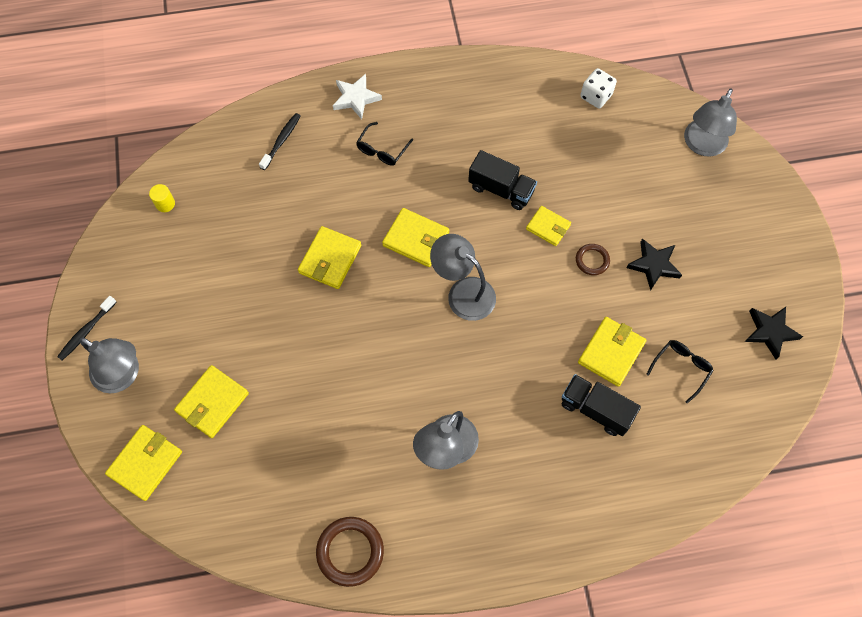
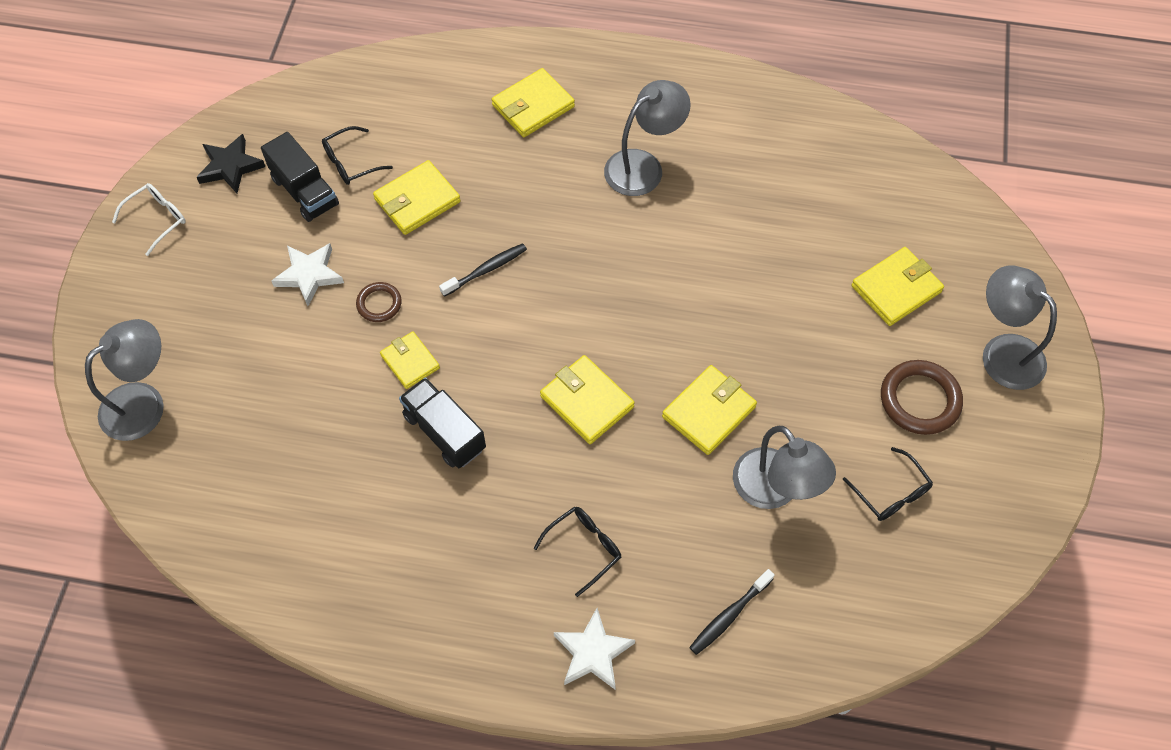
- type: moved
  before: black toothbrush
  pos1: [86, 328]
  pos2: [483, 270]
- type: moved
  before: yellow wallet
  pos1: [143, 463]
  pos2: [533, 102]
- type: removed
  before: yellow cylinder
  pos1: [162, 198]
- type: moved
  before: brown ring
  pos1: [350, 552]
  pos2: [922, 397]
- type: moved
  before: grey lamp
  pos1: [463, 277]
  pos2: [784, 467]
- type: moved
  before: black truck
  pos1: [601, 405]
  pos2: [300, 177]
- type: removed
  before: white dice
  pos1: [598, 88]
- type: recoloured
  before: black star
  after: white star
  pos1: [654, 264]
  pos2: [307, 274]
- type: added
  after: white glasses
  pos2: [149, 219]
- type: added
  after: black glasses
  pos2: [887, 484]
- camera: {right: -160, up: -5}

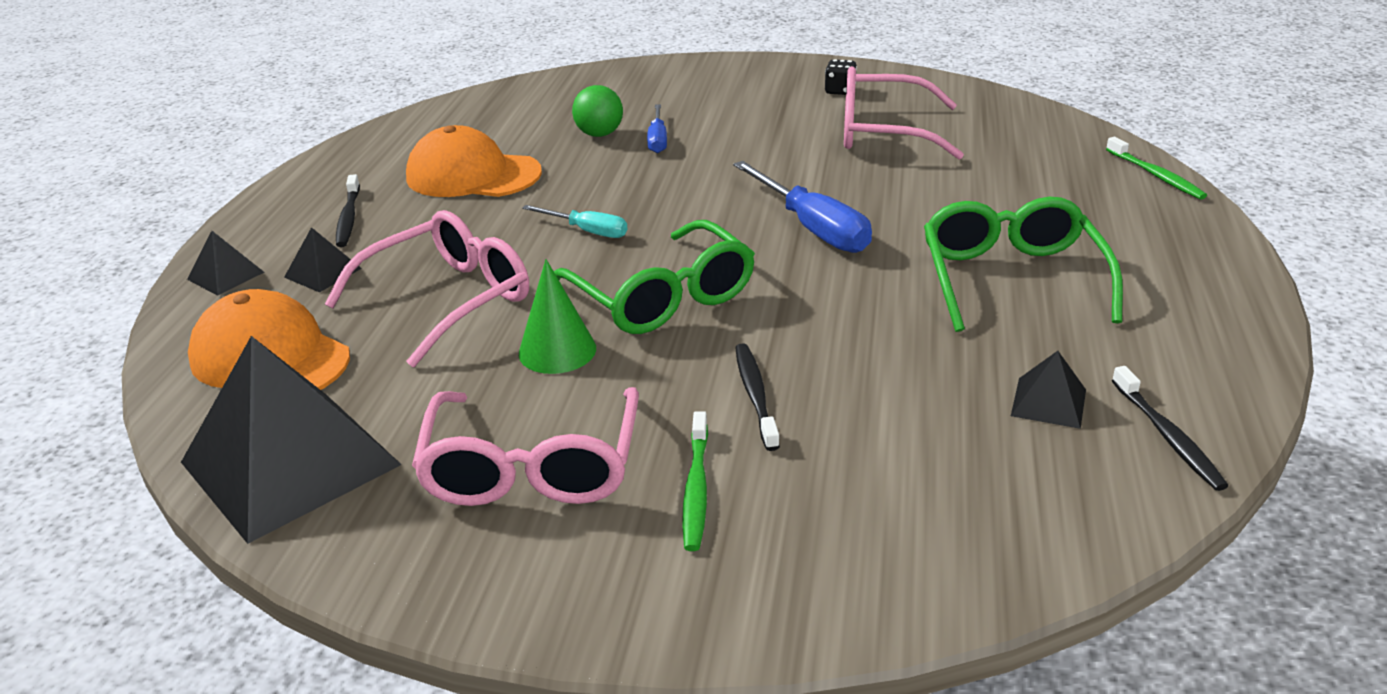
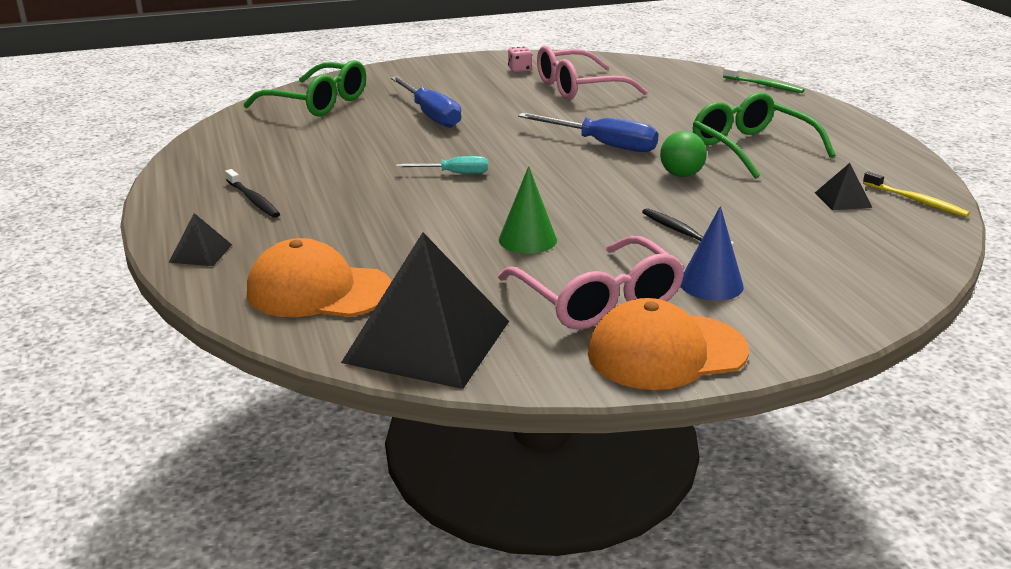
- type: removed
  before: black pyramid
  pos1: [323, 260]
- type: removed
  before: pink glasses
  pos1: [427, 288]
- type: moved
  before: orange cap
  pos1: [474, 161]
  pos2: [668, 344]
- type: moved
  before: green glasses
  pos1: [654, 277]
  pos2: [304, 88]
- type: moved
  before: green ball
  pos1: [597, 111]
  pos2: [683, 154]
- type: resized
  before: blue screwdriver
  pos1: [657, 128]
  pos2: [426, 102]
  scale: 1.74
- type: replaced
  before: green toothbrush
  after: blue cone
  pos1: [695, 481]
  pos2: [712, 253]
- type: recoloured
  before: black dice
  after: pink dice
  pos1: [841, 77]
  pos2: [520, 59]
- type: recoloured
  before: black toothbrush
  after: yellow toothbrush
  pos1: [1170, 428]
  pos2: [916, 194]
- camera: {right: -30, up: -5}

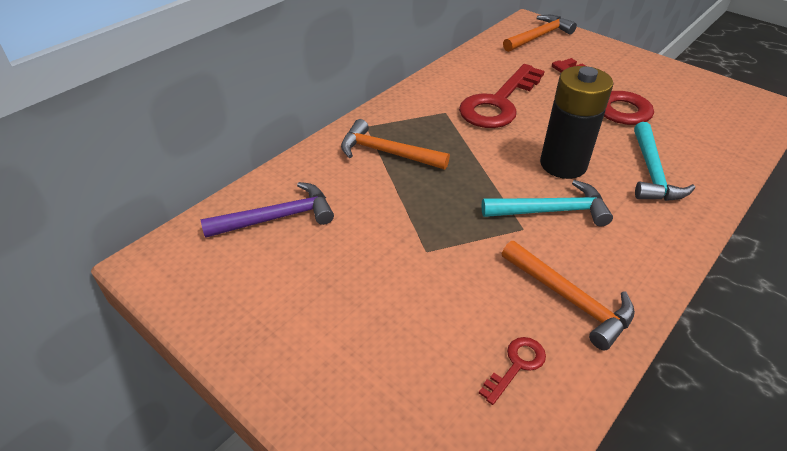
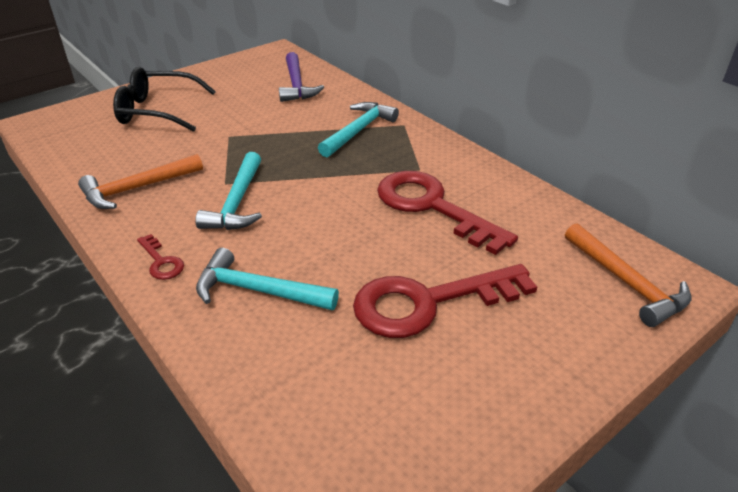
- type: recoloured
  before: orange hammer
  after: turquoise hammer
  pos1: [395, 144]
  pos2: [358, 130]
- type: moved
  before: red key
  pos1: [512, 371]
  pos2: [160, 257]
- type: removed
  before: black battery
  pos1: [576, 122]
- type: added
  after: black glasses
  pos2: [164, 99]
- camera: {right: 100, up: -5}

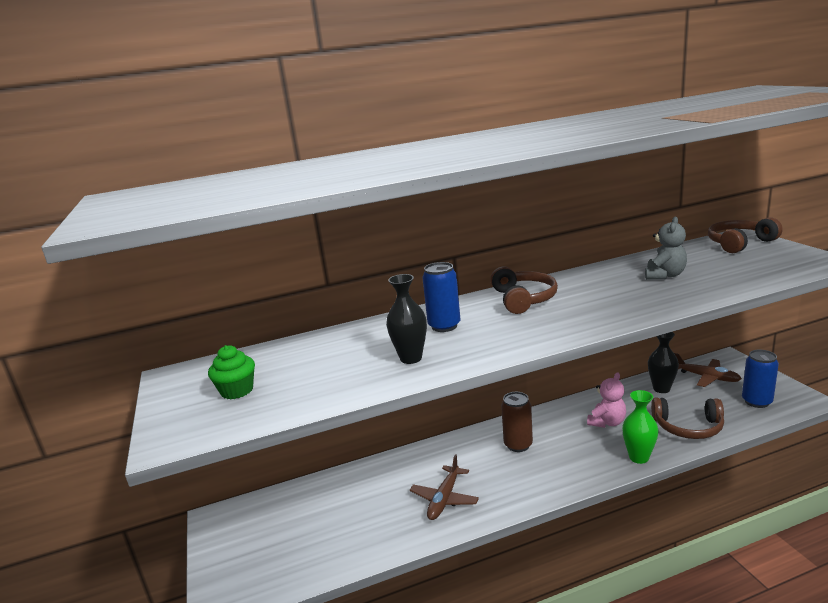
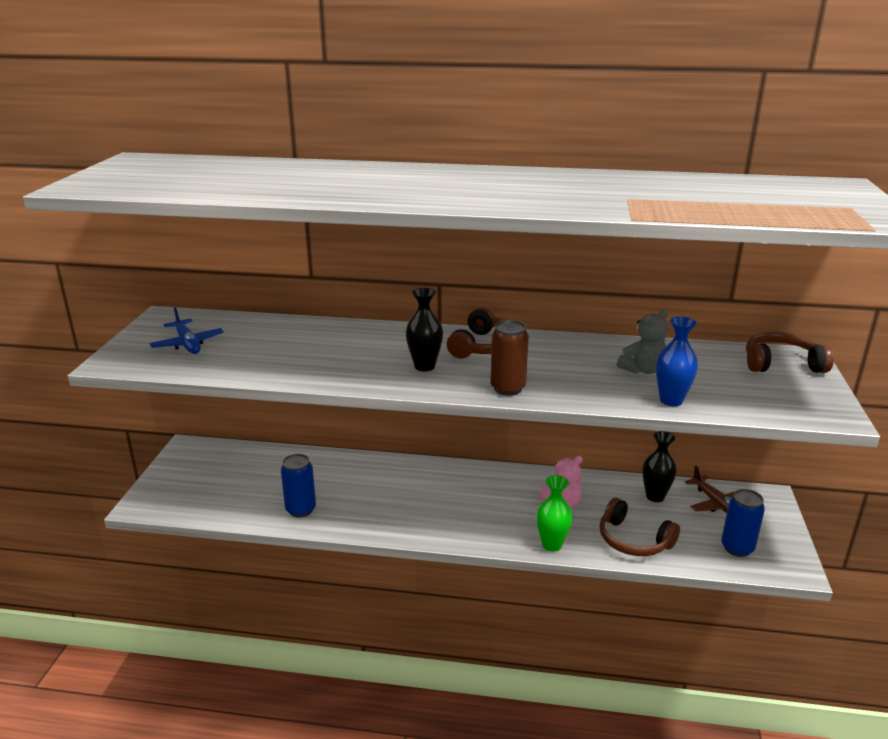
- type: replaced
  before: green cupcake
  after: blue plane
  pos1: [231, 372]
  pos2: [186, 330]
- type: moved
  before: black vase
  pos1: [406, 319]
  pos2: [424, 329]
- type: removed
  before: brown plane
  pos1: [444, 487]
- type: moved
  before: blue can
  pos1: [441, 297]
  pos2: [298, 486]
- type: moved
  before: brown can
  pos1: [517, 422]
  pos2: [509, 358]
- type: added
  after: blue vase
  pos2: [677, 361]
- camera: {right: 25, up: 5}

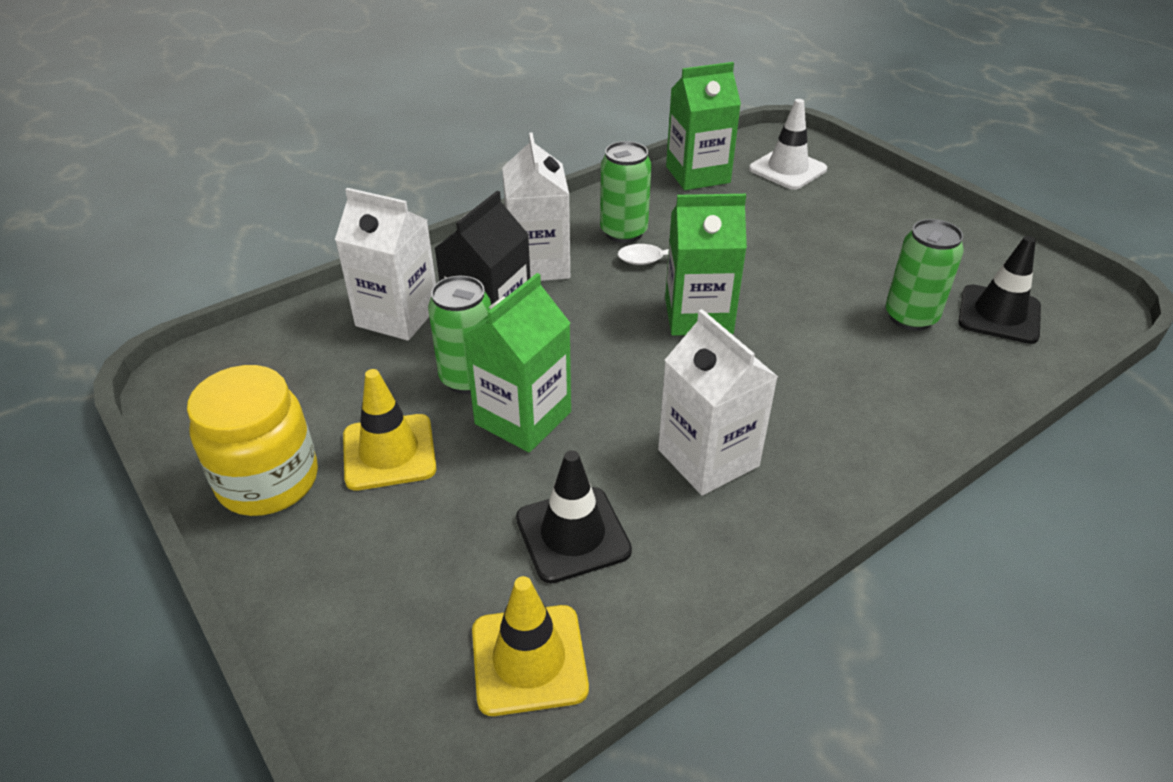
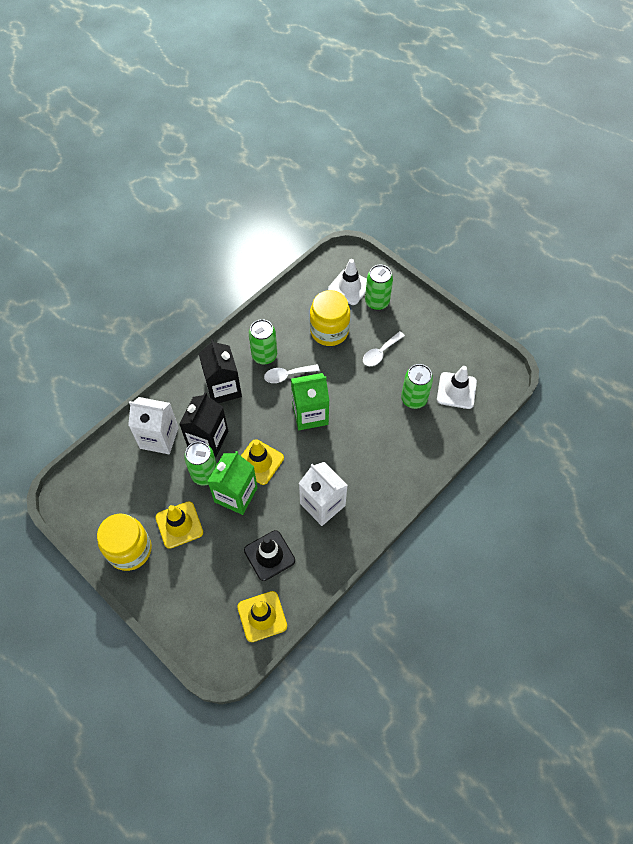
- type: recoloured
  before: white carton
  after: black carton
  pos1: [536, 206]
  pos2: [220, 371]
- type: removed
  before: green carton
  pos1: [703, 126]
- type: recoloured
  before: black traffic cone
  after: white traffic cone
  pos1: [999, 290]
  pos2: [457, 387]
- type: added
  after: yellow traffic cone
  pos2: [262, 462]
- type: added
  after: yellow jar
  pos2: [330, 318]
- type: added
  after: white spoon
  pos2: [384, 348]
- type: added
  after: green can
  pos2: [379, 287]
- camera: {right: -10, up: 20}

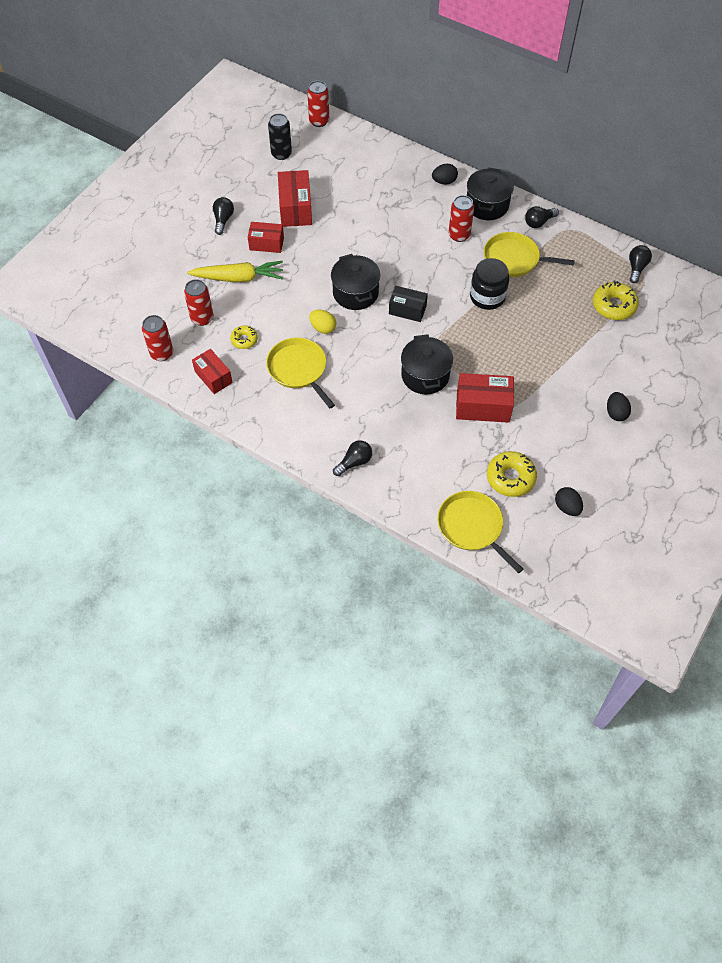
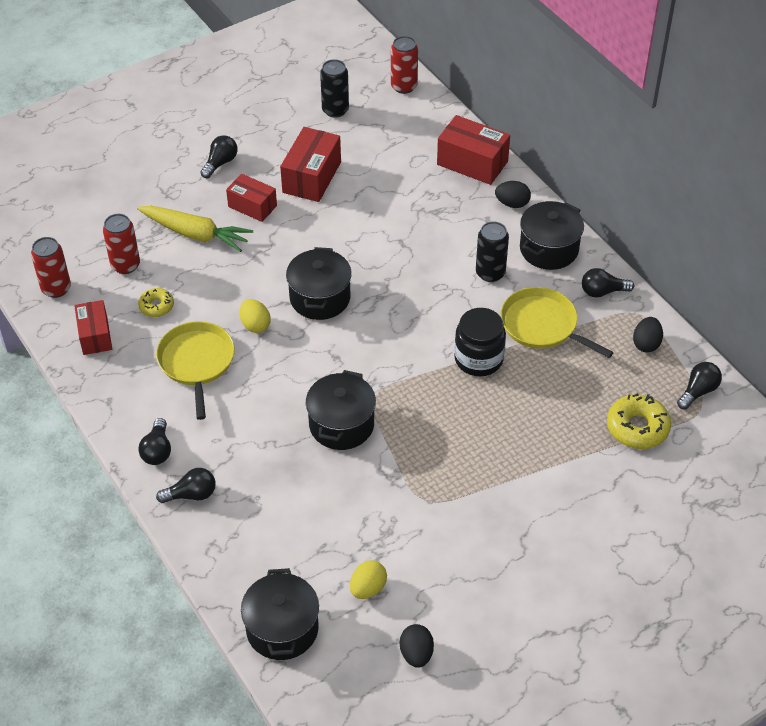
- type: removed
  before: black box
  pos1: [408, 304]
- type: replaced
  before: yellow pan
  after: black pot
  pos1: [480, 532]
  pos2: [280, 614]
- type: recoloured
  before: red can
  after: black can
  pos1: [461, 218]
  pos2: [492, 251]
- type: moved
  before: red box
  pos1: [485, 398]
  pos2: [473, 150]
- type: replaced
  before: yellow donut
  after: yellow egg
  pos1: [512, 474]
  pos2: [368, 579]
- type: moved
  before: black egg
  pos1: [619, 406]
  pos2: [648, 335]
- type: added
  after: black light bulb
  pos2: [154, 441]
- camera: {right: 25, up: -10}

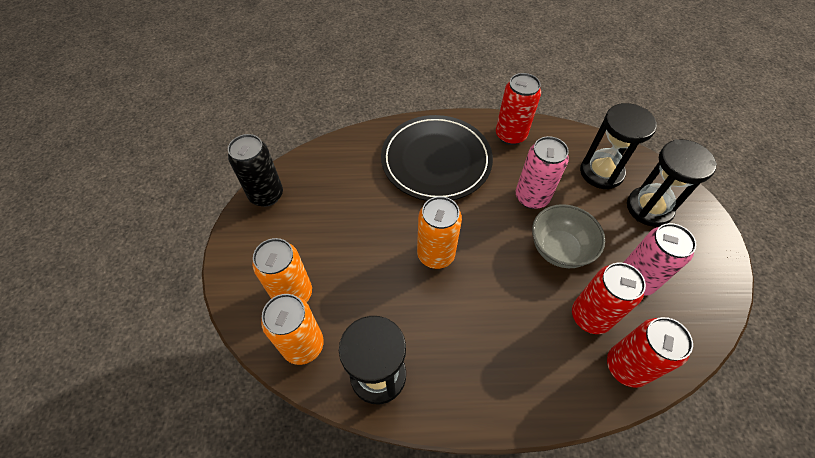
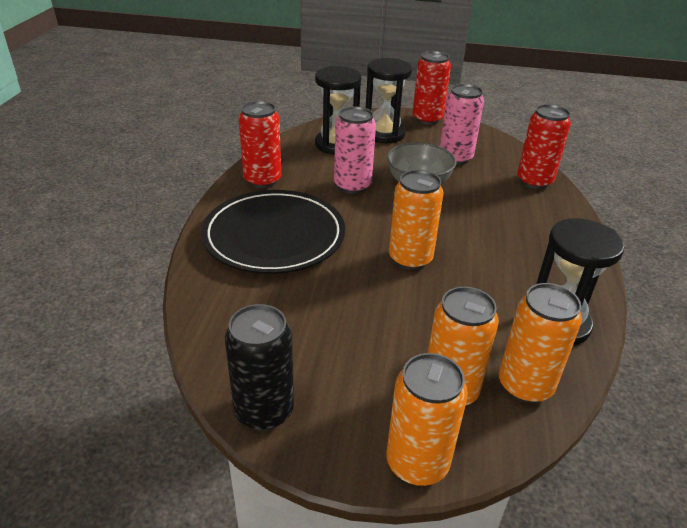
- type: moved
  before: red can
  pos1: [609, 298]
  pos2: [432, 88]
- type: added
  after: orange can
  pos2: [427, 419]
- camera: {right: -80, up: -20}

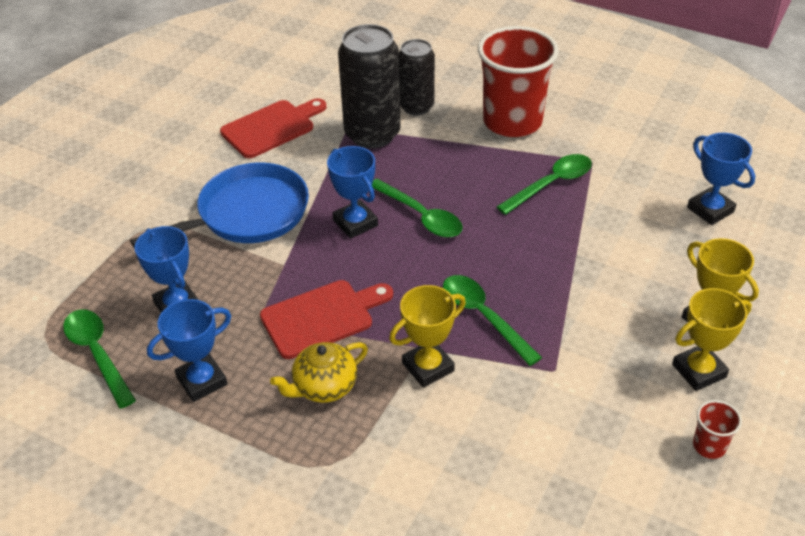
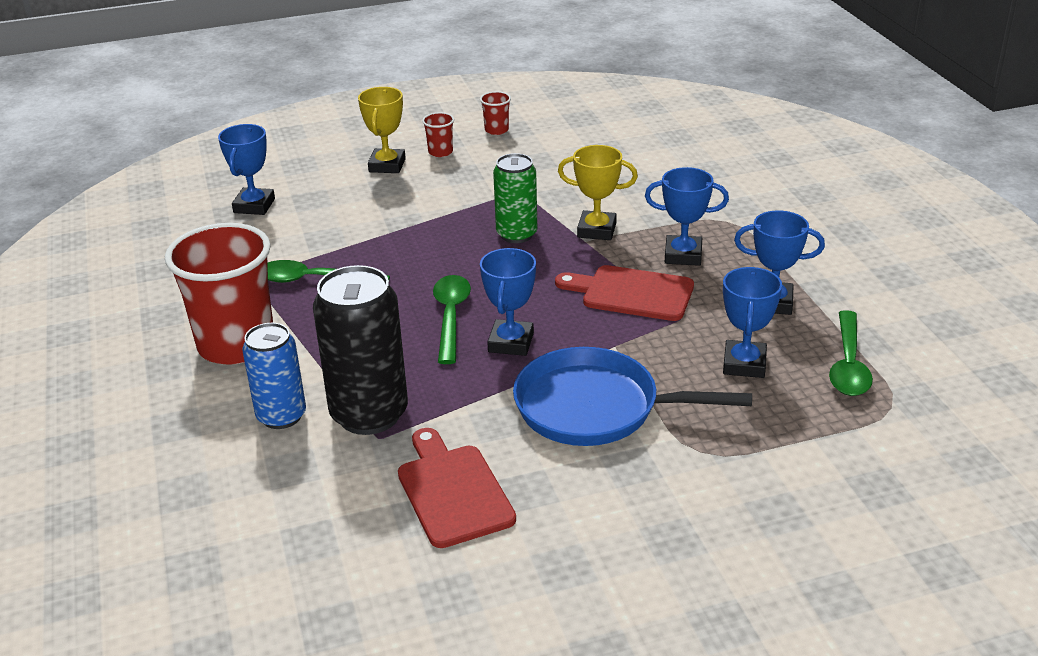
- type: turned
  before: red cutting board
  pos1: [273, 128]
  pos2: [457, 488]
  turn: 60
- type: replaced
  before: yellow teapot
  after: blue trophy
  pos1: [319, 372]
  pos2: [687, 216]
- type: recoloured
  before: black can
  after: blue can
  pos1: [417, 77]
  pos2: [274, 376]
- type: replaced
  before: green spoon
  after: green can
  pos1: [492, 320]
  pos2: [515, 198]
- type: replaced
  before: yellow trophy
  after: red cup
  pos1: [712, 339]
  pos2: [438, 134]
- camera: {right: -135, up: -10}

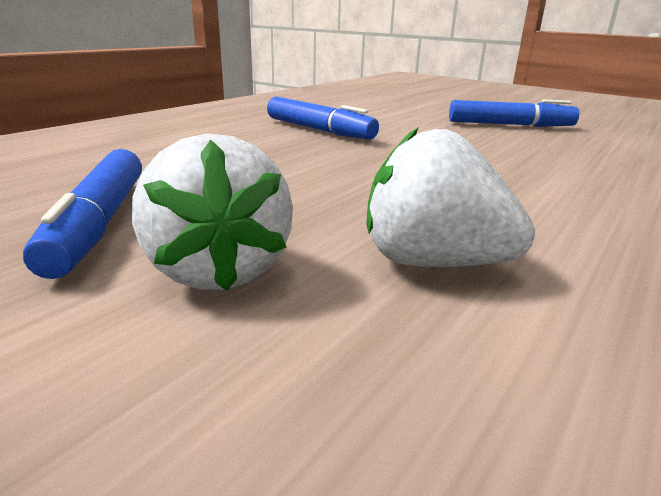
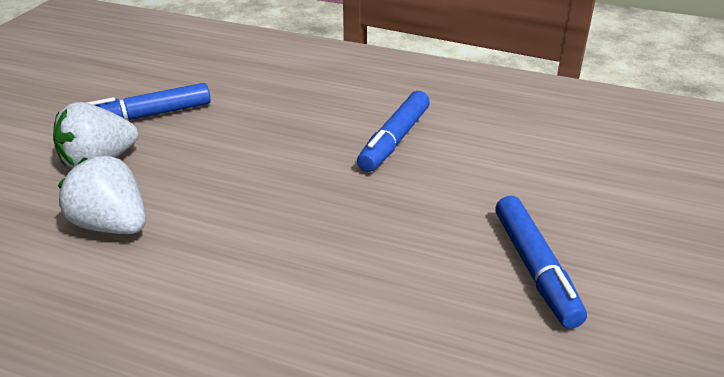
- type: turned
  before: white strawberry
  pos1: [450, 197]
  pos2: [102, 195]
  turn: -60
- camera: {right: 75, up: 10}

